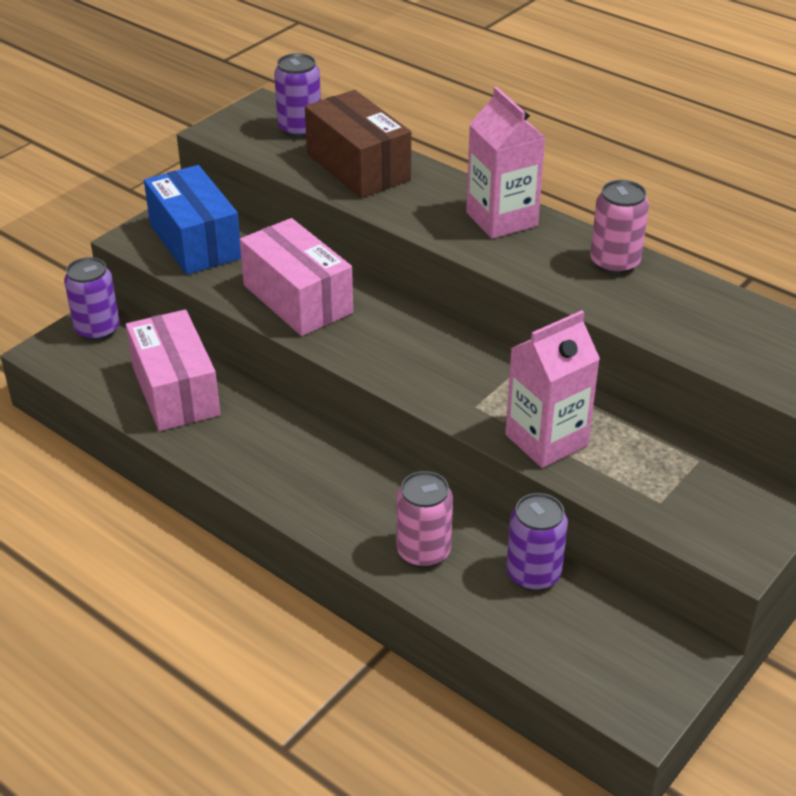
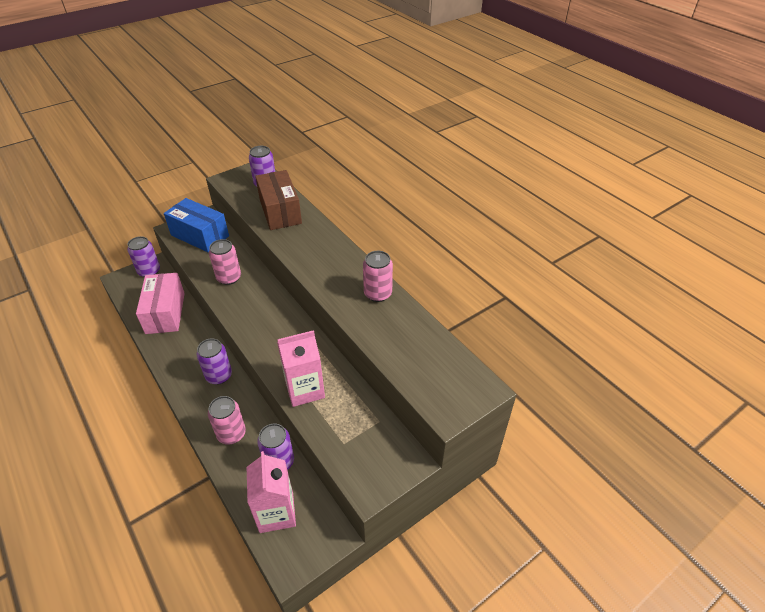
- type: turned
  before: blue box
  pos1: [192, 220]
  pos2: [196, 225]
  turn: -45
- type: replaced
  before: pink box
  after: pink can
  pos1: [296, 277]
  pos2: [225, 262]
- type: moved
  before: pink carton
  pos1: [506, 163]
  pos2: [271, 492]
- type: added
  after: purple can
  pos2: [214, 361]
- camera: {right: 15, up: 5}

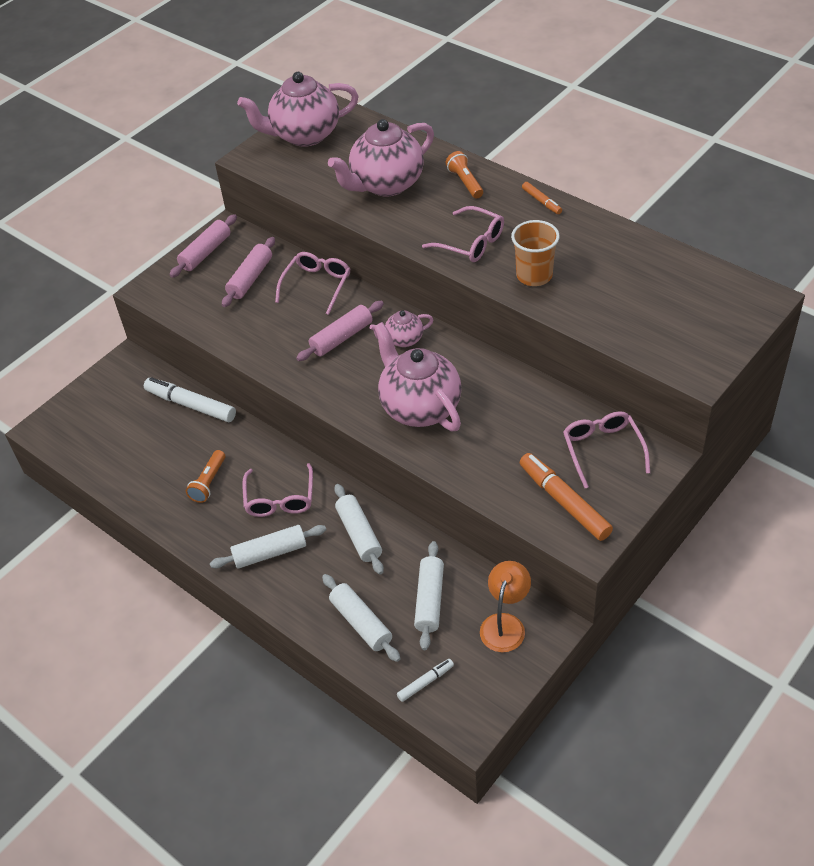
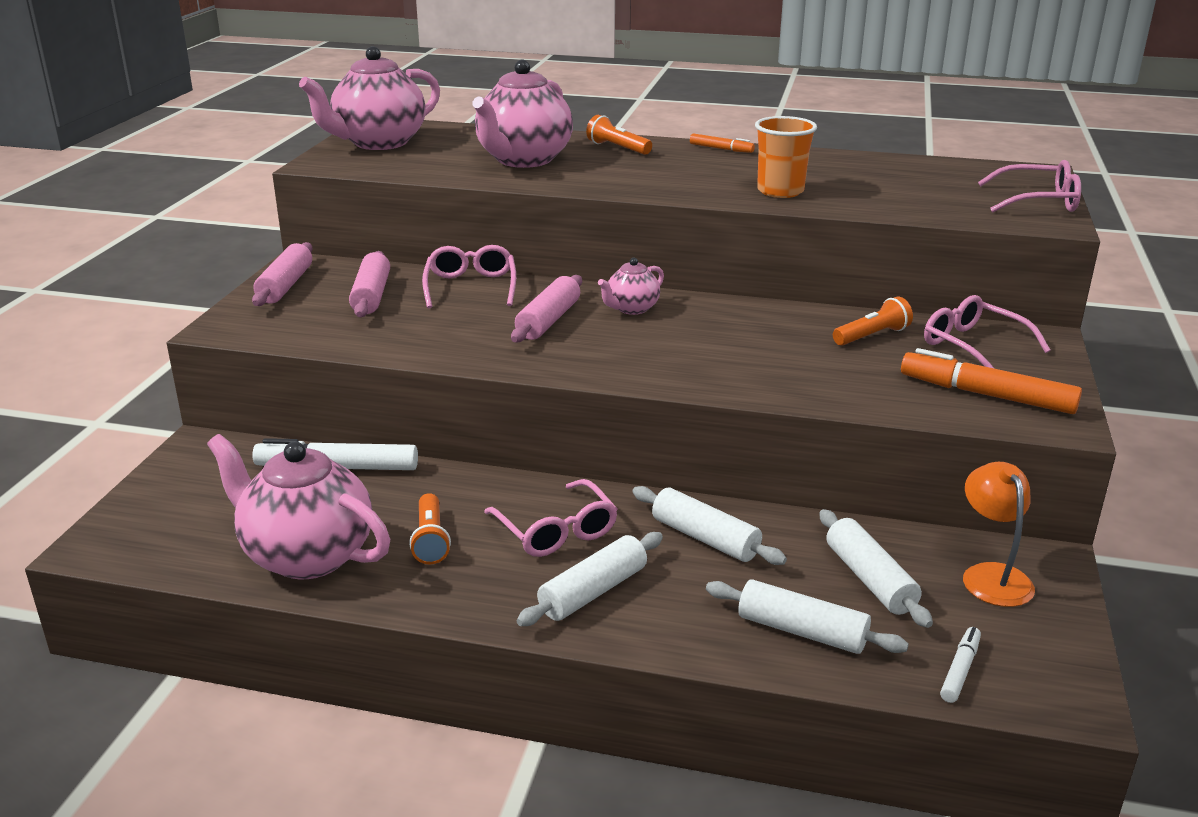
- type: moved
  before: pink teapot
  pos1: [417, 376]
  pos2: [298, 506]
- type: moved
  before: pink glasses
  pos1: [463, 234]
  pos2: [1029, 186]
- type: added
  after: orange flashlight
  pos2: [873, 321]
- camera: {right: -30, up: -20}

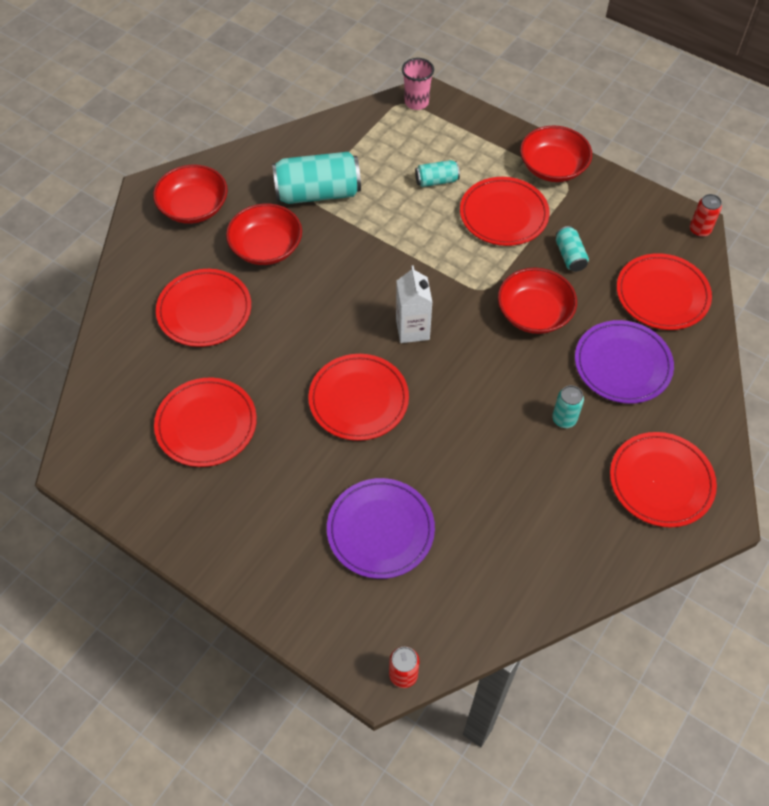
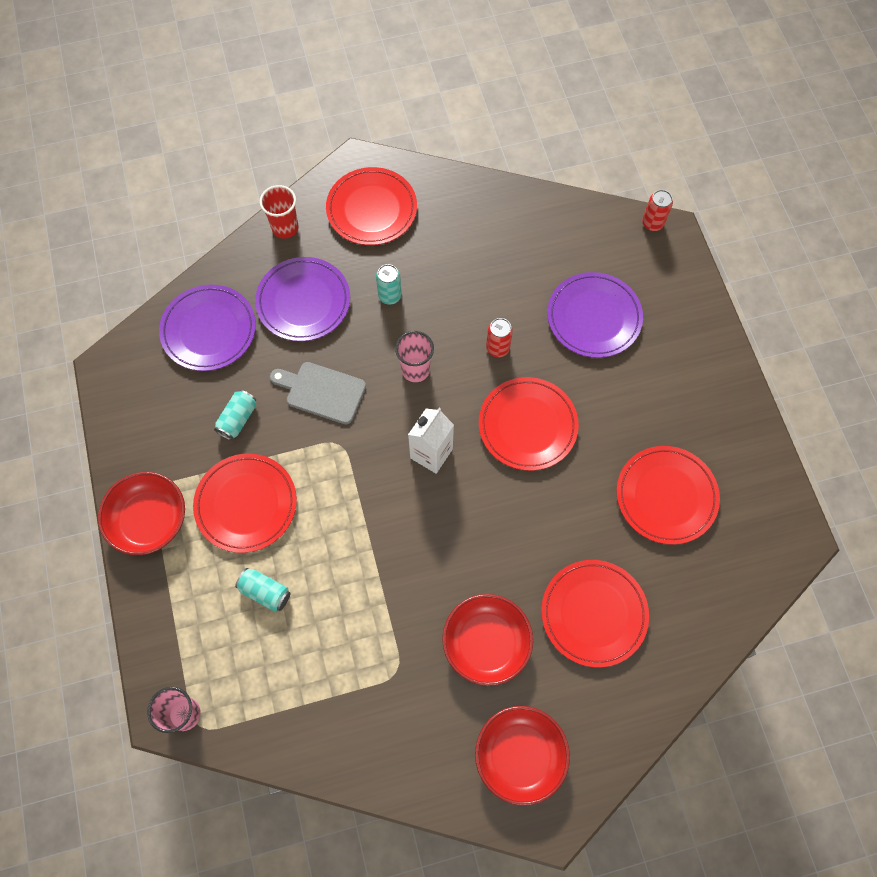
- type: removed
  before: turquoise can
  pos1: [316, 178]
- type: replaced
  before: red bowl
  after: grey cutting board
  pos1: [537, 301]
  pos2: [318, 393]
- type: recoloured
  before: red plate
  after: purple plate
  pos1: [664, 291]
  pos2: [207, 327]
- type: moved
  before: red can
  pos1: [706, 215]
  pos2: [499, 337]
- type: added
  after: red cup
  pos2: [279, 212]
- type: added
  after: pink cup
  pos2: [414, 356]
- camera: {right: -140, up: 10}

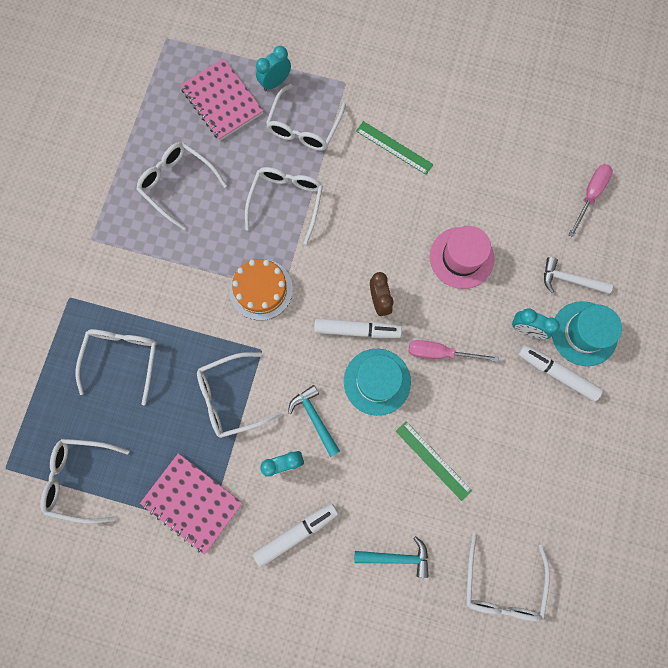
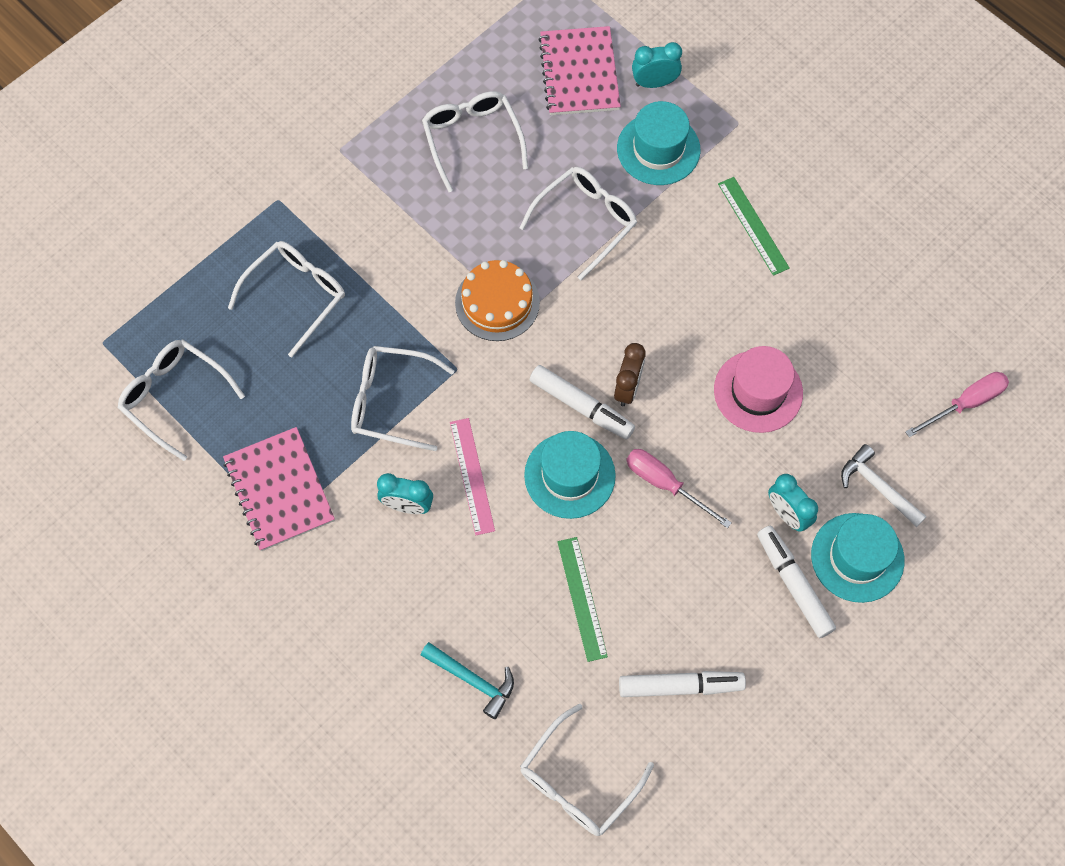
- type: moved
  before: white marker
  pos1: [295, 535]
  pos2: [682, 684]
- type: replaced
  before: white glasses
  after: turquoise hat
  pos1: [306, 117]
  pos2: [658, 143]
- type: replaced
  before: turquoise hammer
  after: pink ruler
  pos1: [314, 421]
  pos2: [472, 476]
- camera: {right: 30, up: -10}

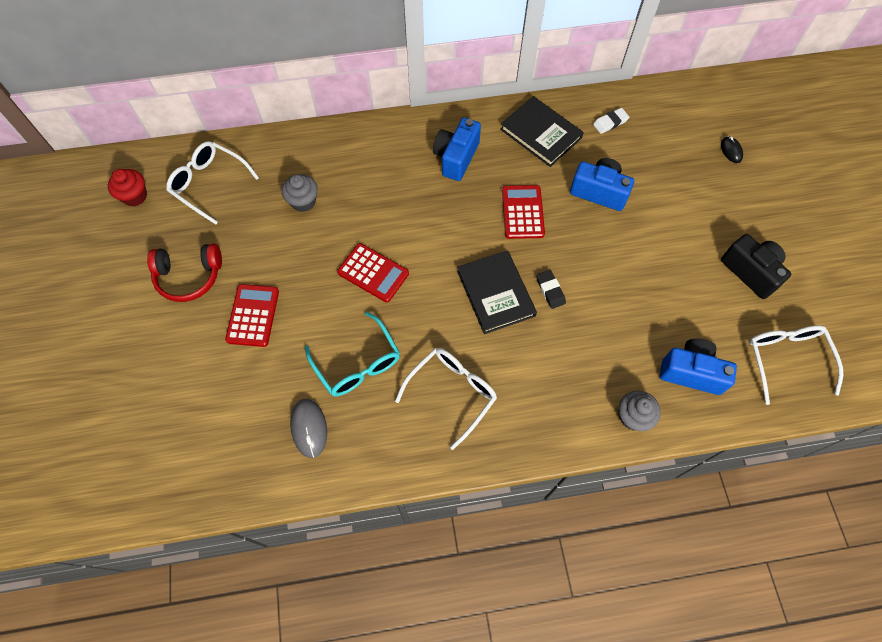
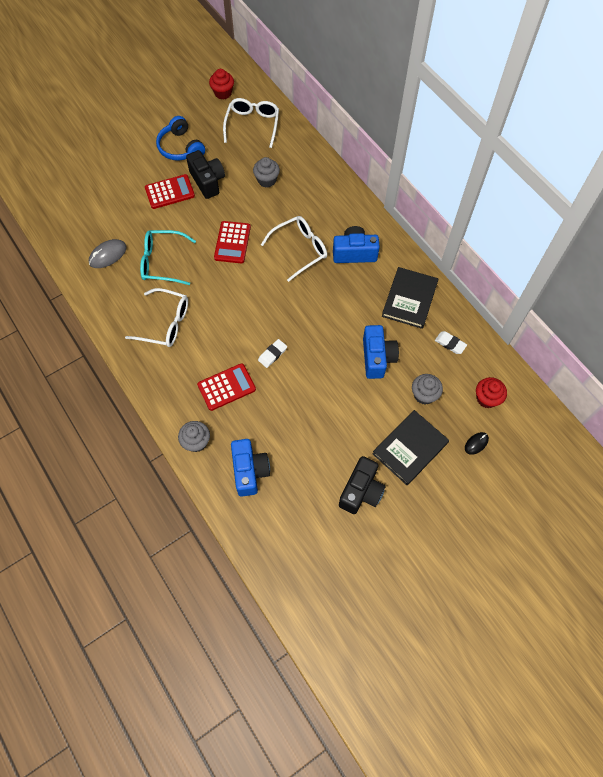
- type: recoloured
  before: red headphones
  after: blue headphones
  pos1: [184, 273]
  pos2: [180, 138]
- type: turned
  before: turquoise glasses
  pos1: [352, 354]
  pos2: [168, 257]
  turn: 60
- type: moved
  before: black book
  pos1: [497, 292]
  pos2: [410, 447]
- type: moved
  before: red calculator
  pos1: [523, 212]
  pos2: [226, 387]
- type: recoloured
  before: black eraser
  after: white eraser
  pos1: [551, 289]
  pos2: [272, 353]
- type: moved
  before: white glasses
  pos1: [796, 365]
  pos2: [294, 249]
- type: added
  after: black camera
  pos2: [205, 174]
- type: added
  after: grey cupcake
  pos2: [427, 389]
- type: added
  after: red cupcake
  pos2: [491, 392]
- camera: {right: 65, up: 0}

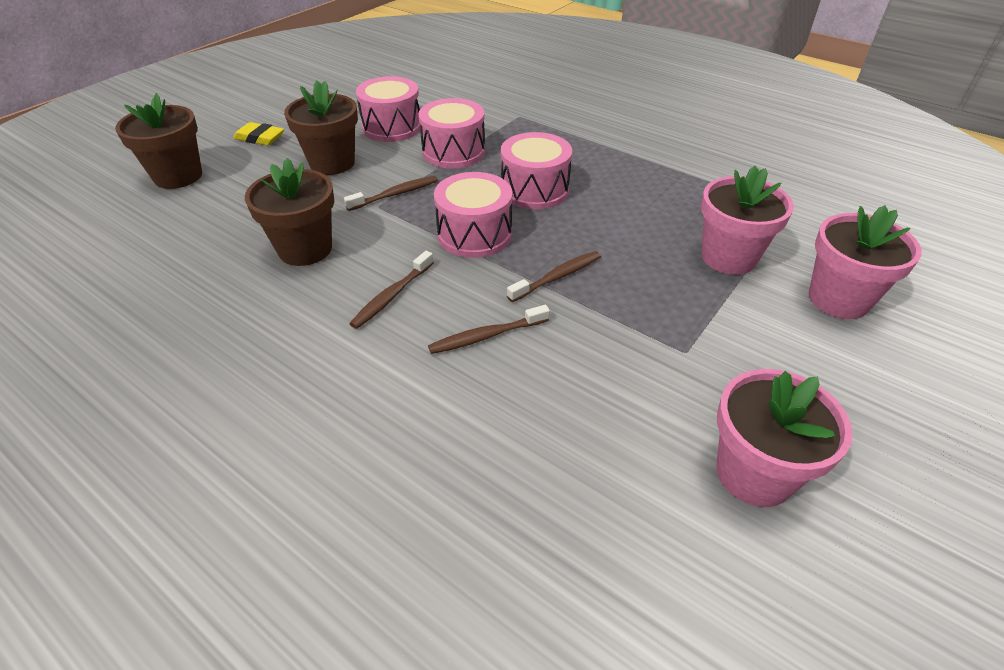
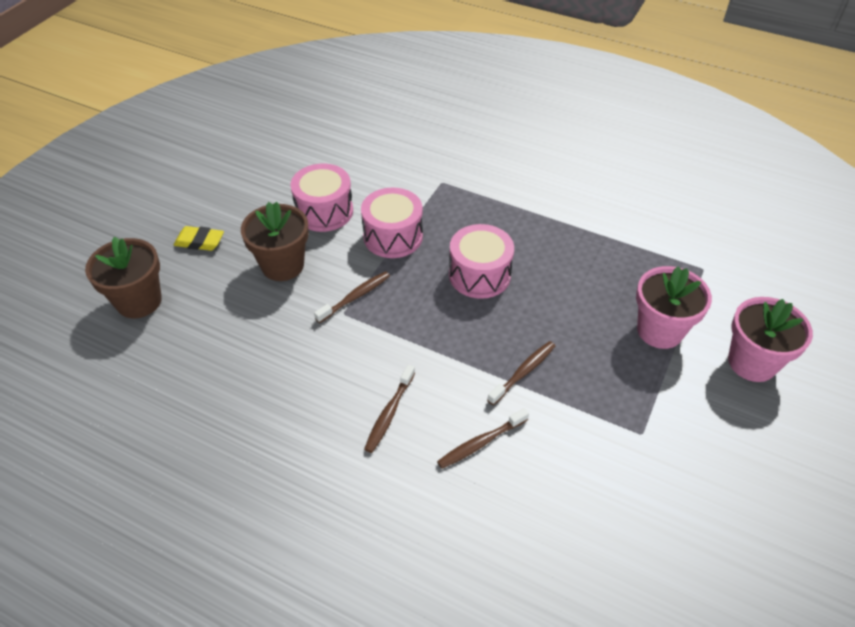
- type: removed
  before: brown flower pot
  pos1: [289, 212]
- type: removed
  before: pink drum
  pos1: [473, 215]
- type: removed
  before: pink flower pot
  pos1: [784, 438]
- camera: {right: -10, up: 5}

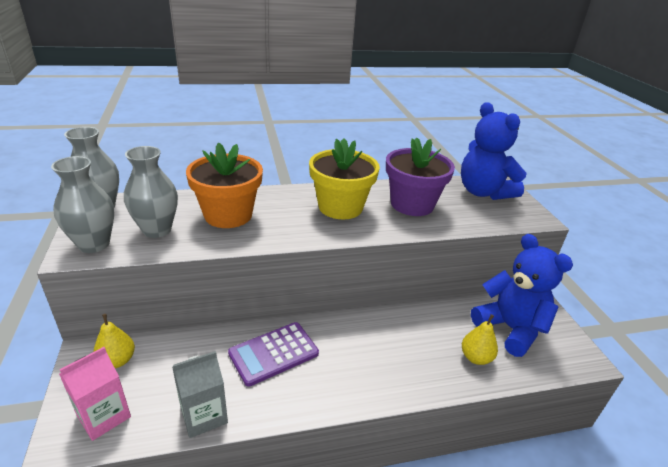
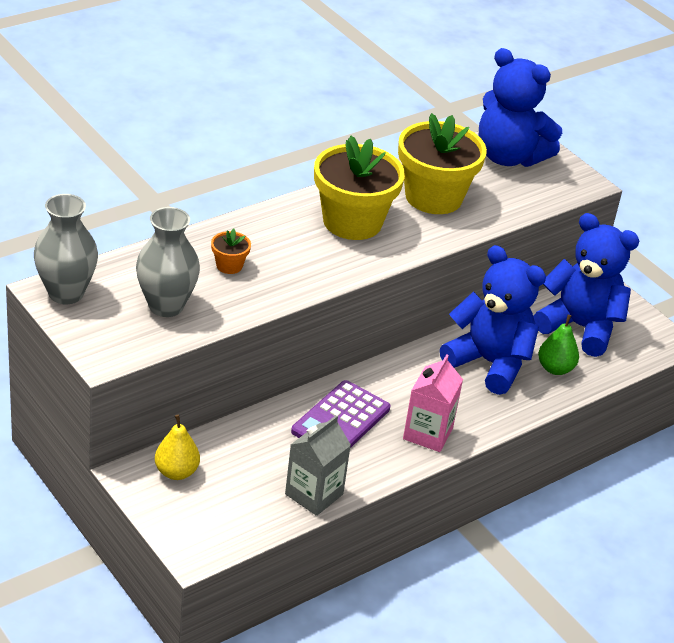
- type: removed
  before: grey vase
  pos1: [82, 204]
- type: moved
  before: pink carton
  pos1: [95, 394]
  pos2: [433, 403]
- type: resized
  before: orange flower pot
  pos1: [224, 185]
  pos2: [231, 251]
  scale: 0.42
- type: recoloured
  before: purple flower pot
  after: yellow flower pot
  pos1: [420, 176]
  pos2: [442, 163]
- type: recoloured
  before: yellow pear
  after: green pear
  pos1: [480, 339]
  pos2: [558, 345]
- type: added
  after: blue teddy bear
  pos2: [493, 320]
- camera: {right: -25, up: 5}

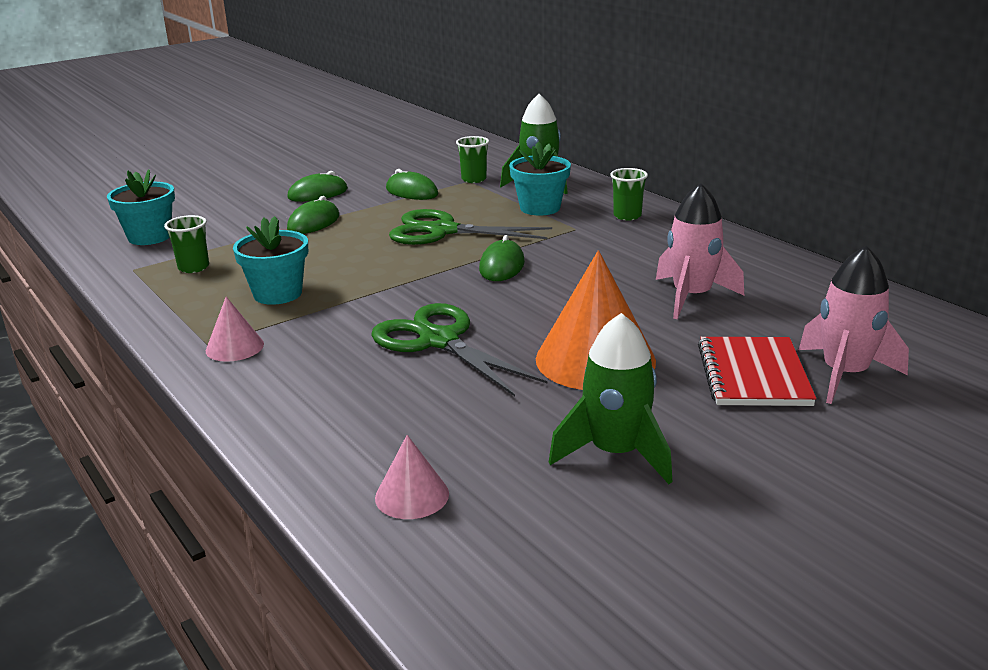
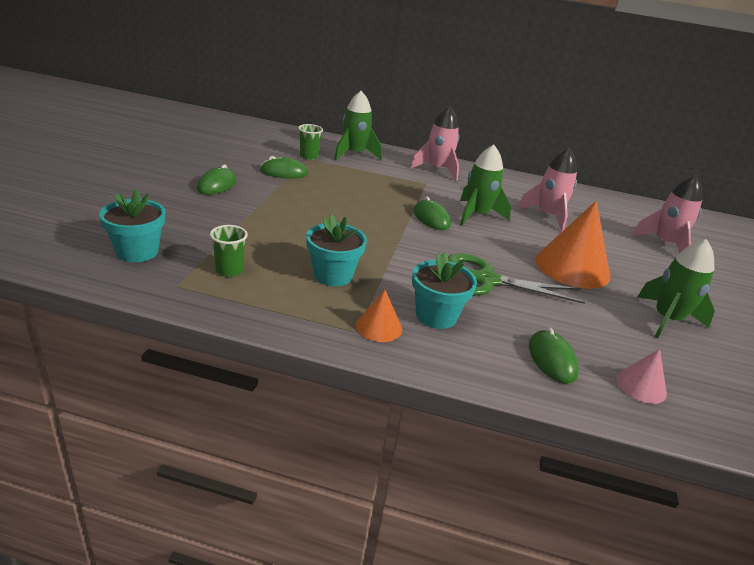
- type: recoloured
  before: pink cone
  after: orange cone
  pos1: [235, 329]
  pos2: [379, 316]
- type: moved
  before: green mouse
  pos1: [313, 215]
  pos2: [554, 356]
- type: removed
  before: green scissors
  pos1: [470, 227]
- type: moved
  before: turquoise flower pot
  pos1: [540, 179]
  pos2: [444, 290]
- type: replaced
  before: green cup
  after: pink rocket
  pos1: [629, 194]
  pos2: [434, 143]
- type: removed
  before: red notebook
  pos1: [757, 371]
- type: added
  after: green rocket
  pos2: [485, 185]
- camera: {right: -45, up: 5}

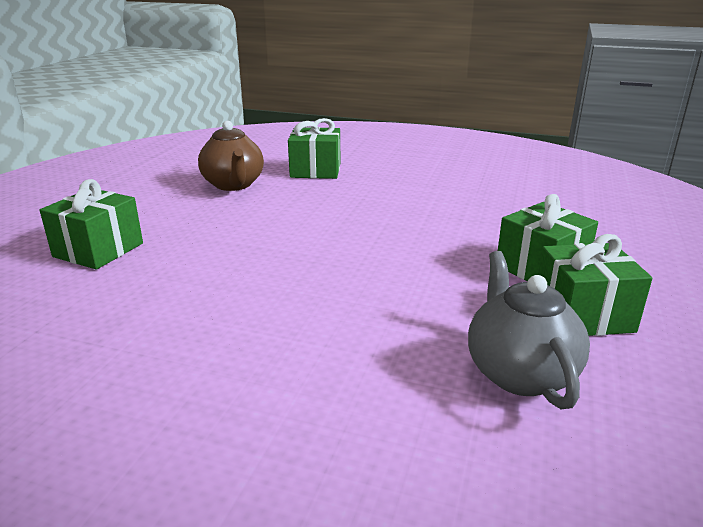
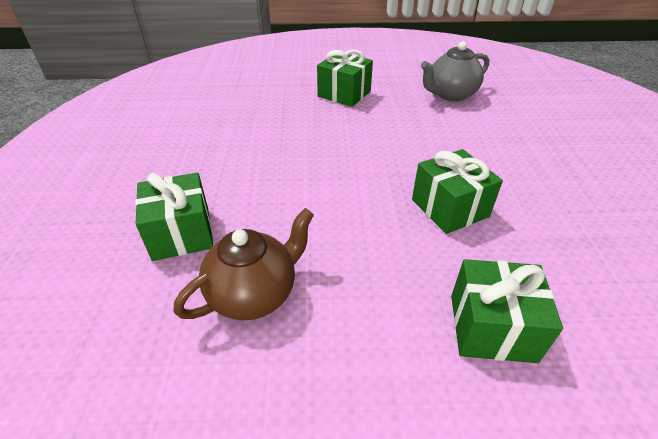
- type: moved
  before: green gift
  pos1: [595, 285]
  pos2: [457, 191]
- camera: {right: -110, up: 15}

